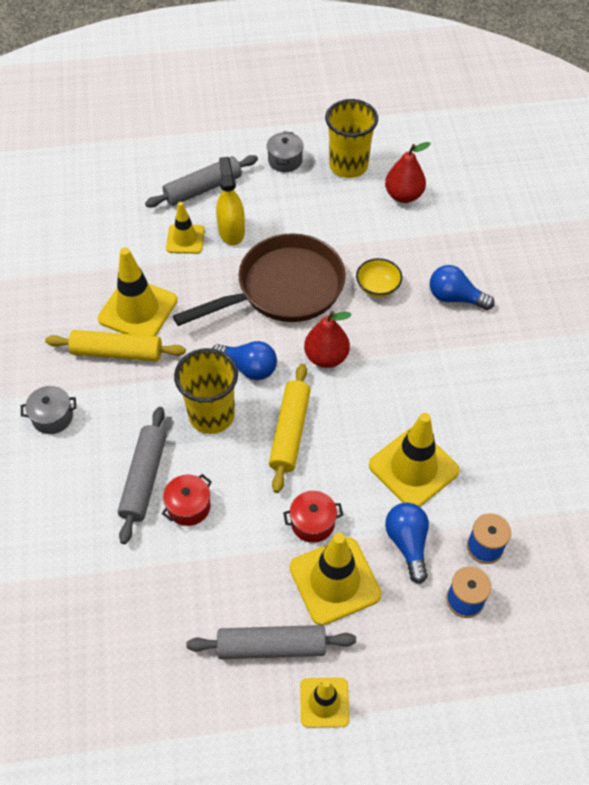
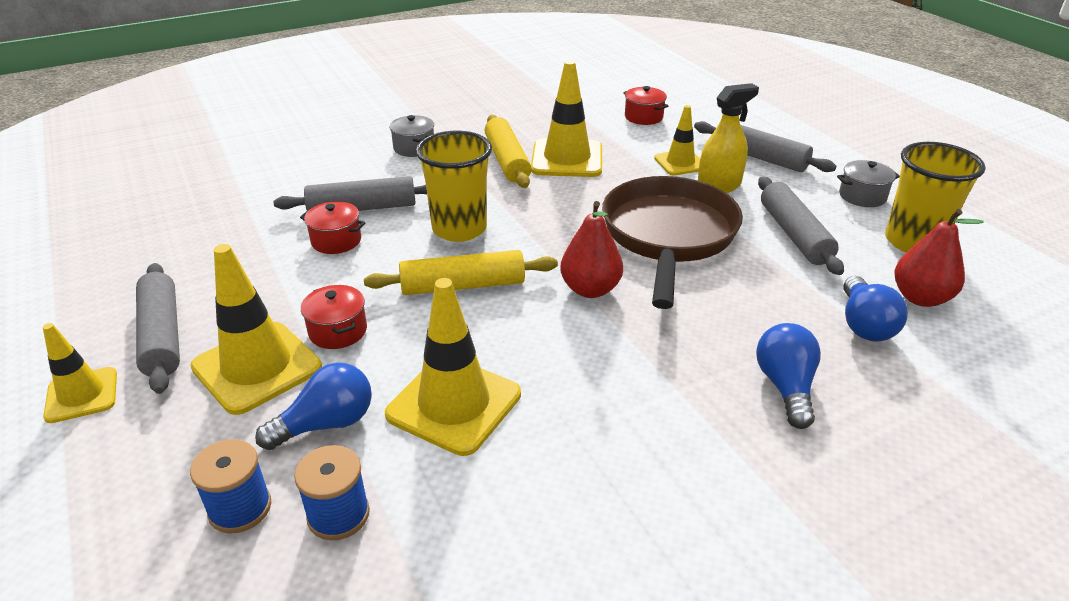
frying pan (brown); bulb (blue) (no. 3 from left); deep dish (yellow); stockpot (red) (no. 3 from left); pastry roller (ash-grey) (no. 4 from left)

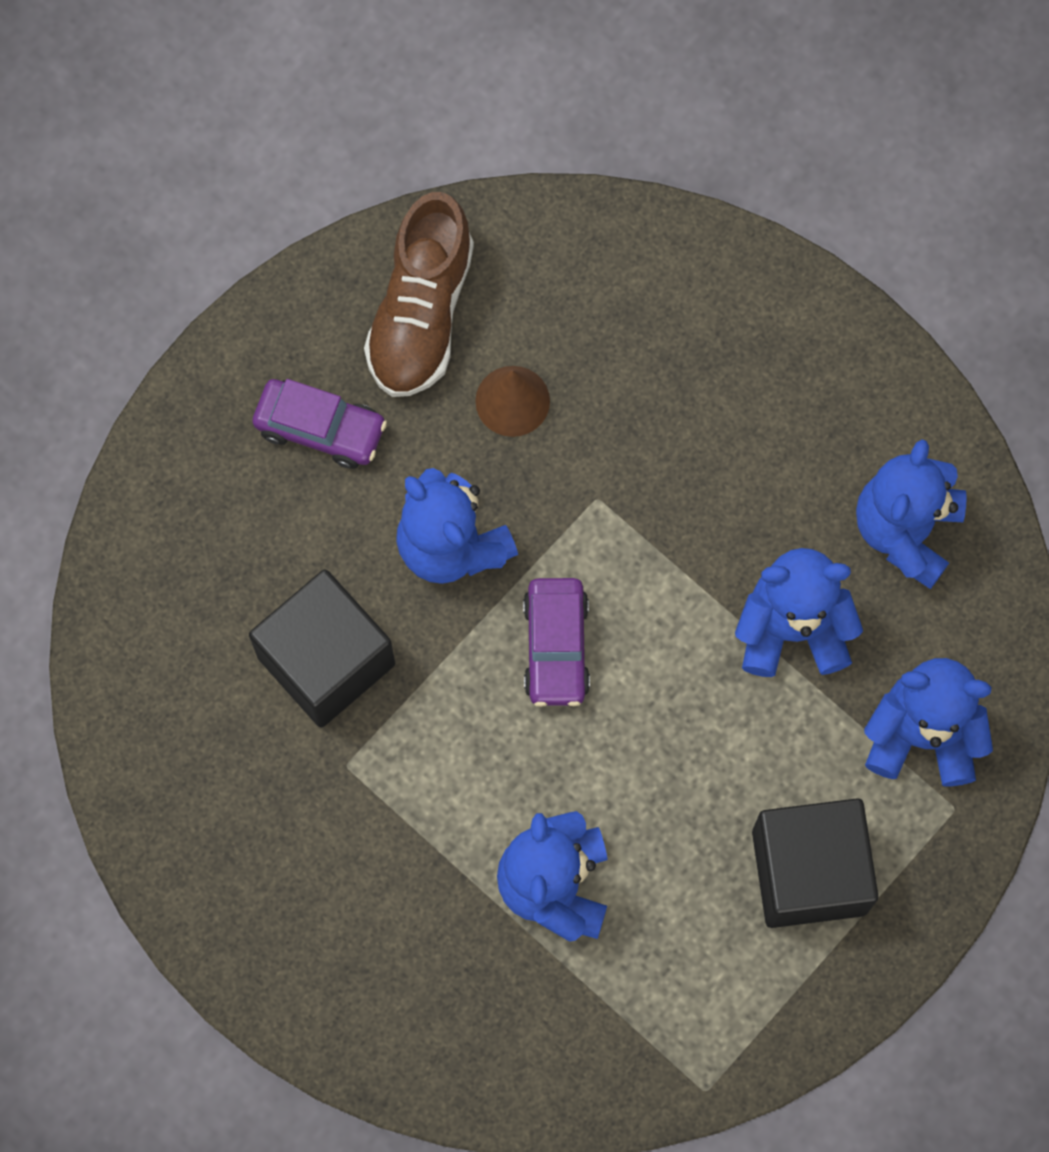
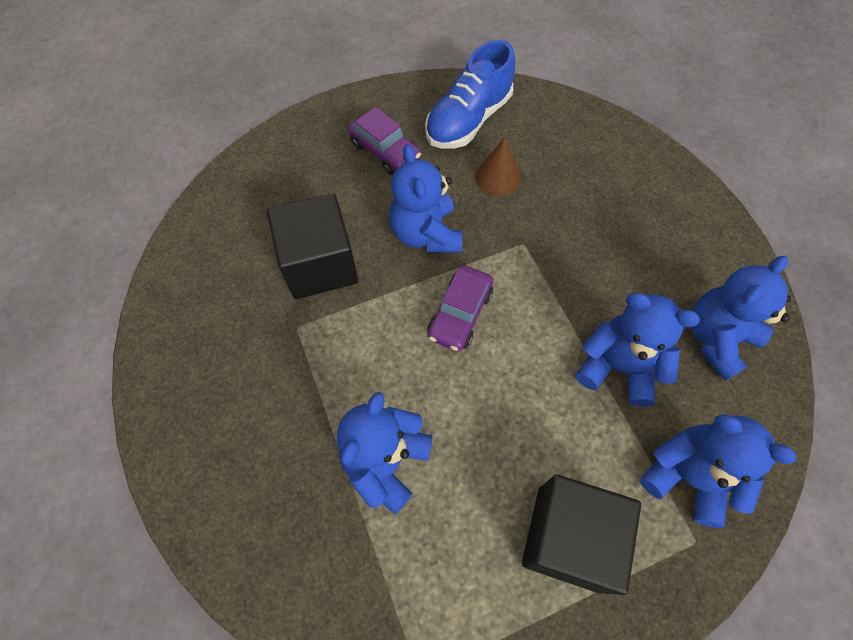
shoe (blue)

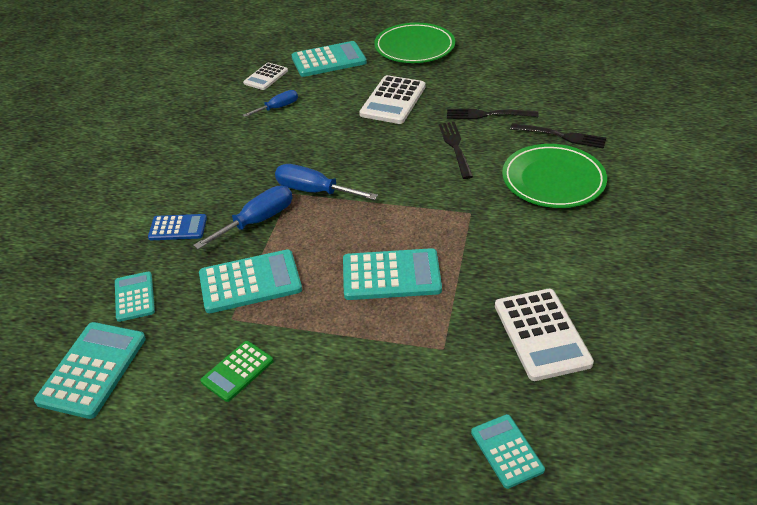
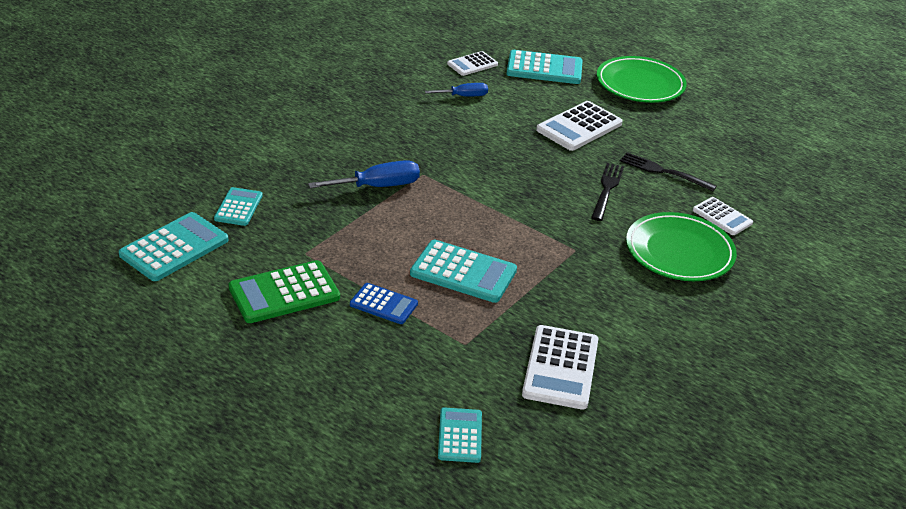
pocket calculator (blue); pocket calculator (teal) (no. 3 from left in the first image); pocket calculator (leaf-green); screwdriver (blue) (no. 3 from left in the first image); pocket calculator (pure white) (no. 4 from left)

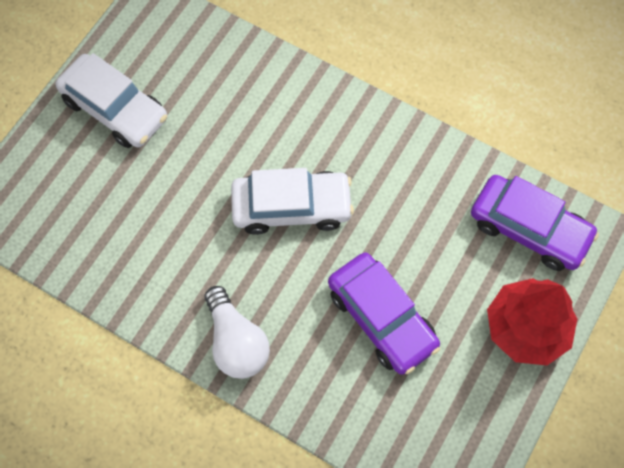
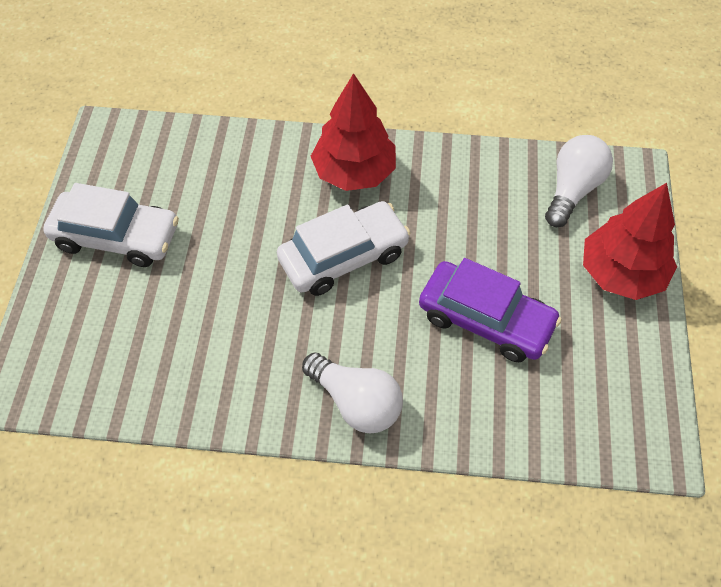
bulb (pure white) (no. 2 from left); tree (red) (no. 1 from left)

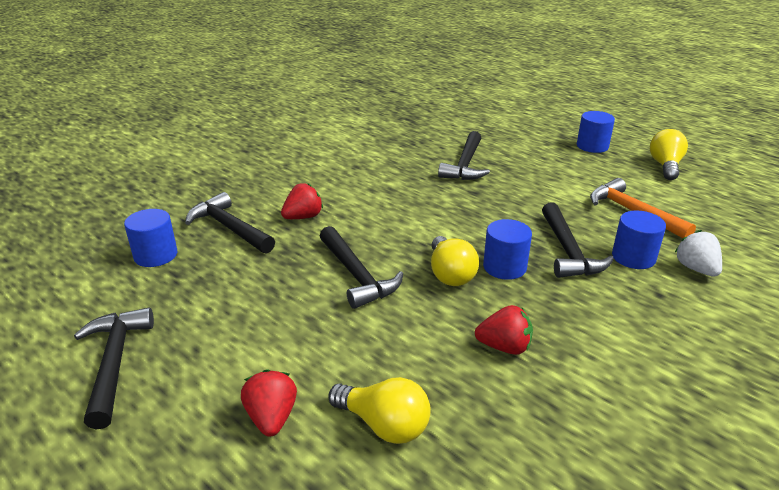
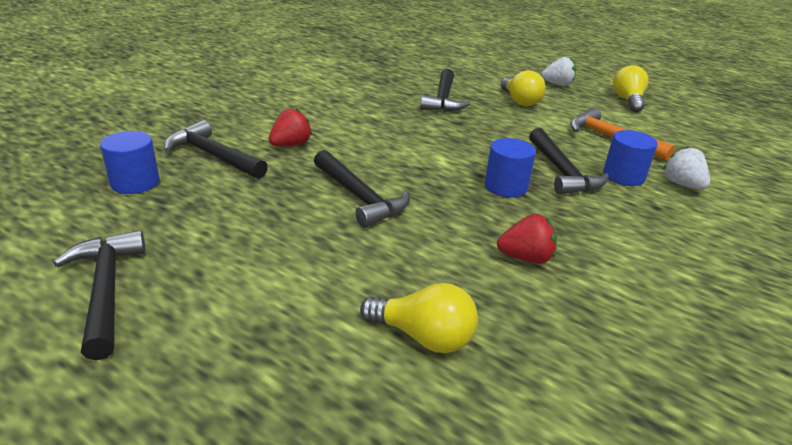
berry (red) (no. 1 from left in the first image); bulb (yellow) (no. 2 from left); berry (pure white) (no. 1 from left)

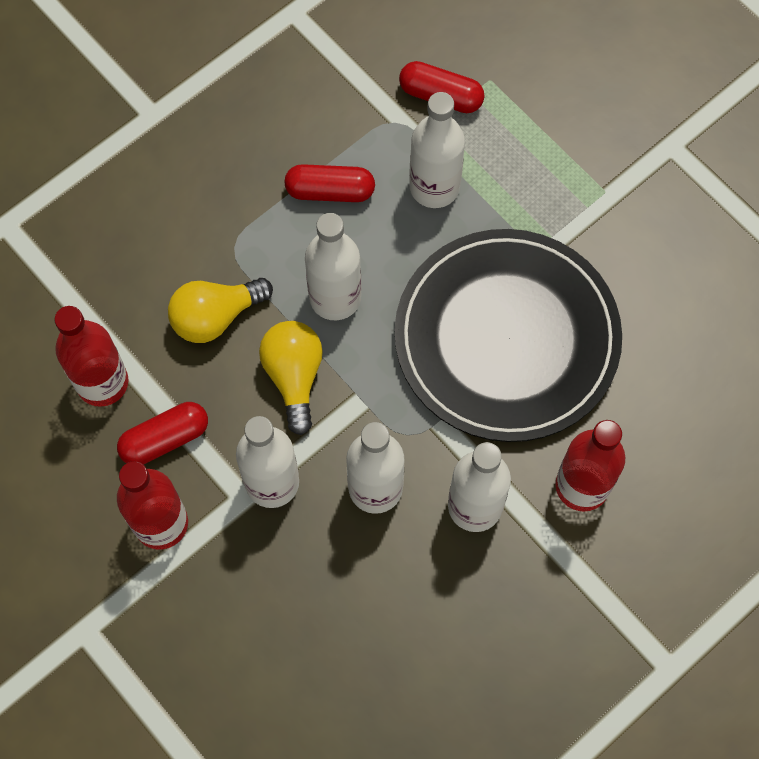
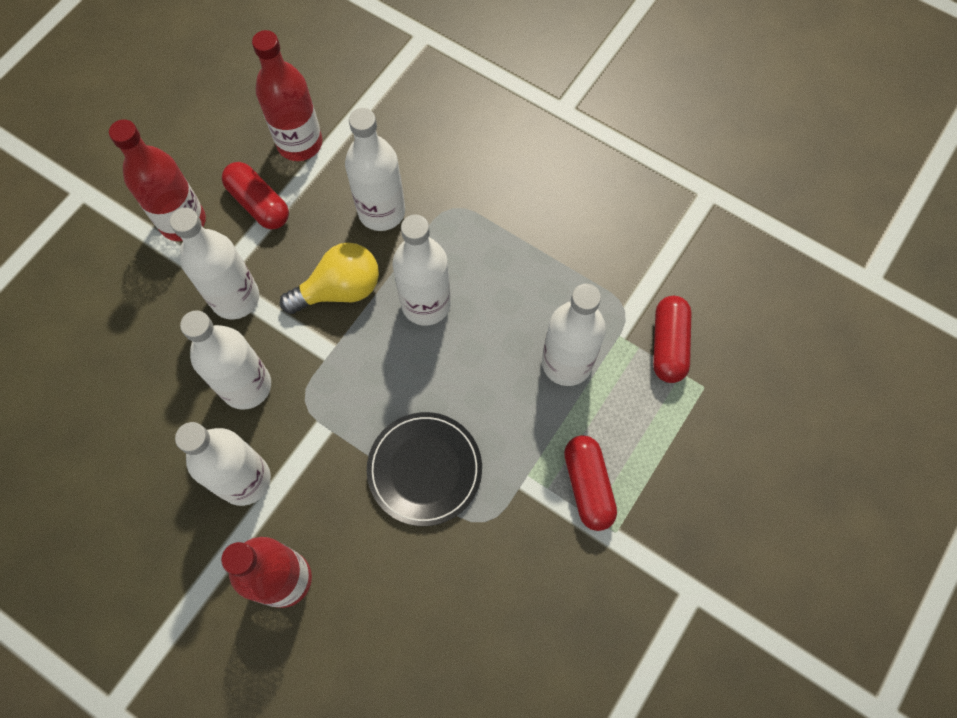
flask (pure white) (no. 4 from left); pill (red) (no. 2 from left); dinner plate (ebony)

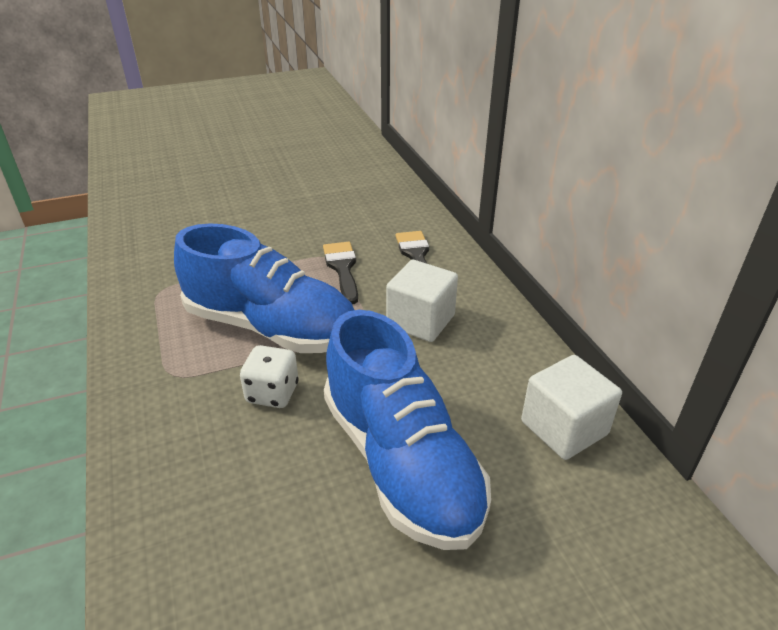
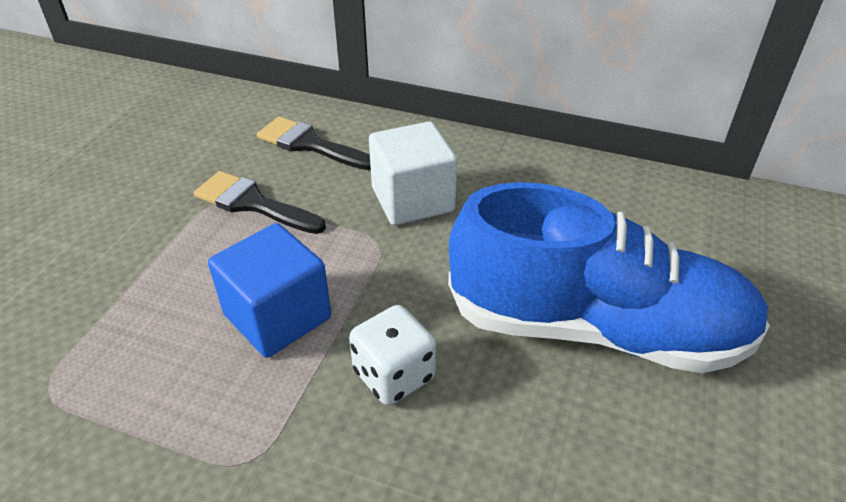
cube (blue); cube (pure white) (no. 2 from left in the first image)

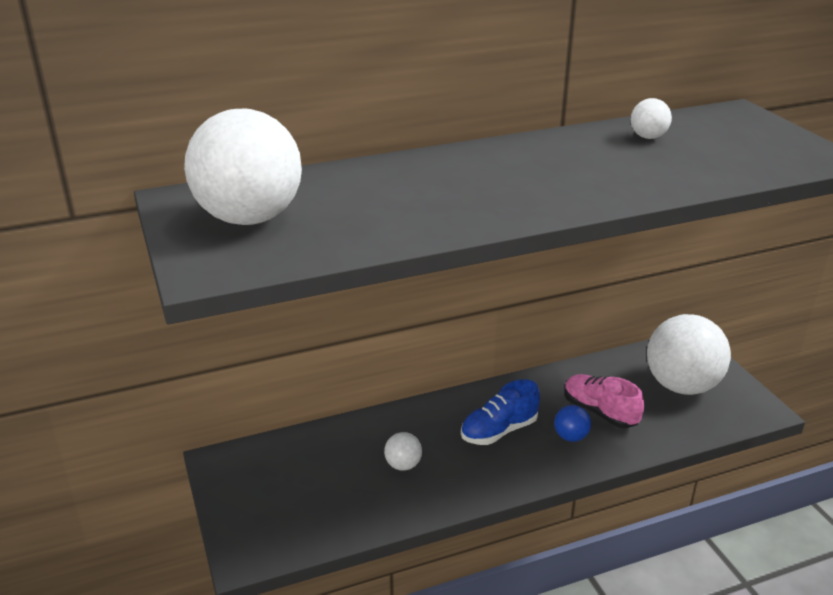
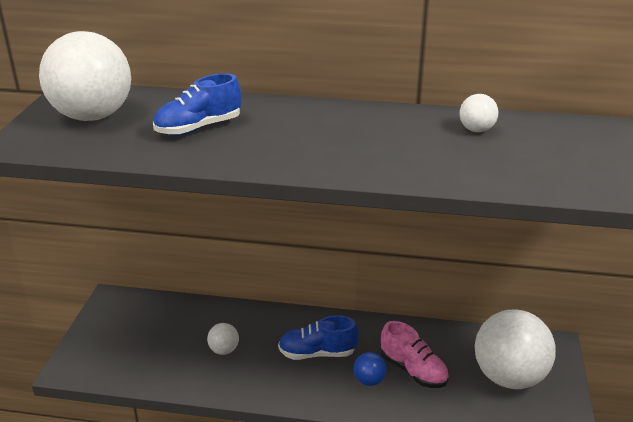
shoe (rose-pink); shoe (blue) (no. 1 from left)

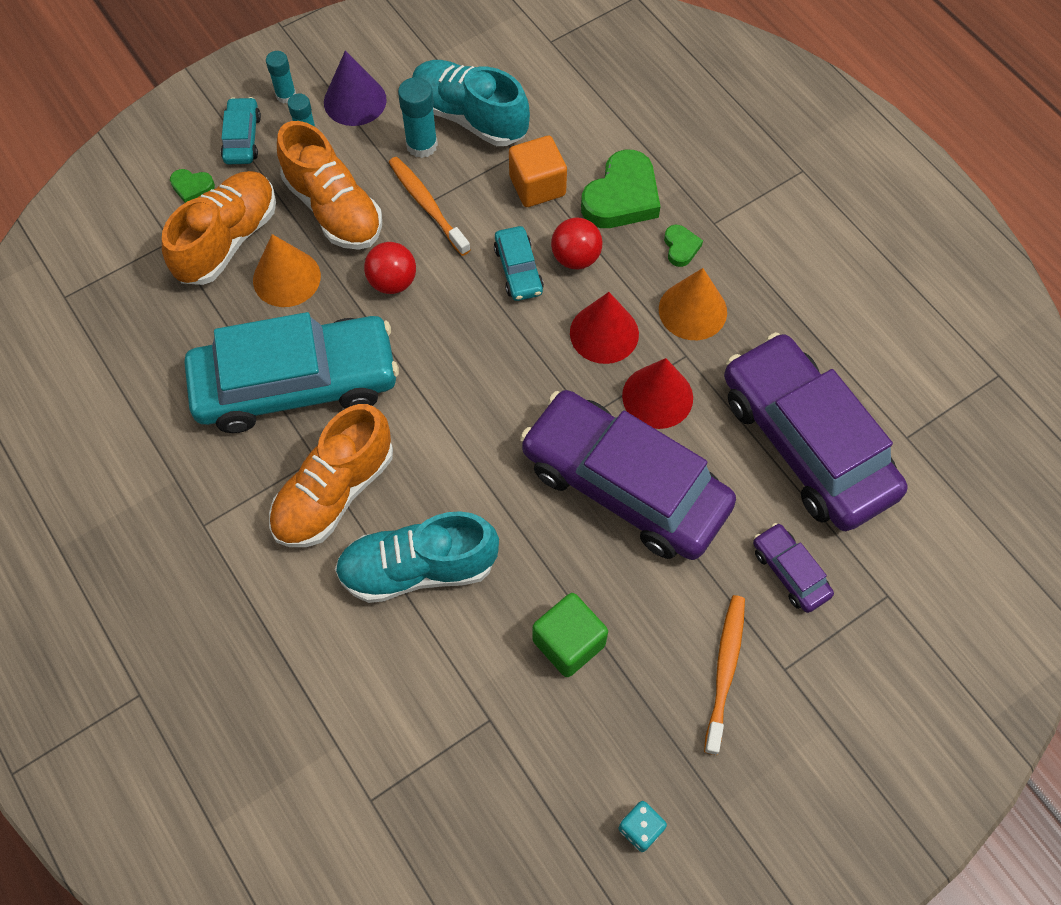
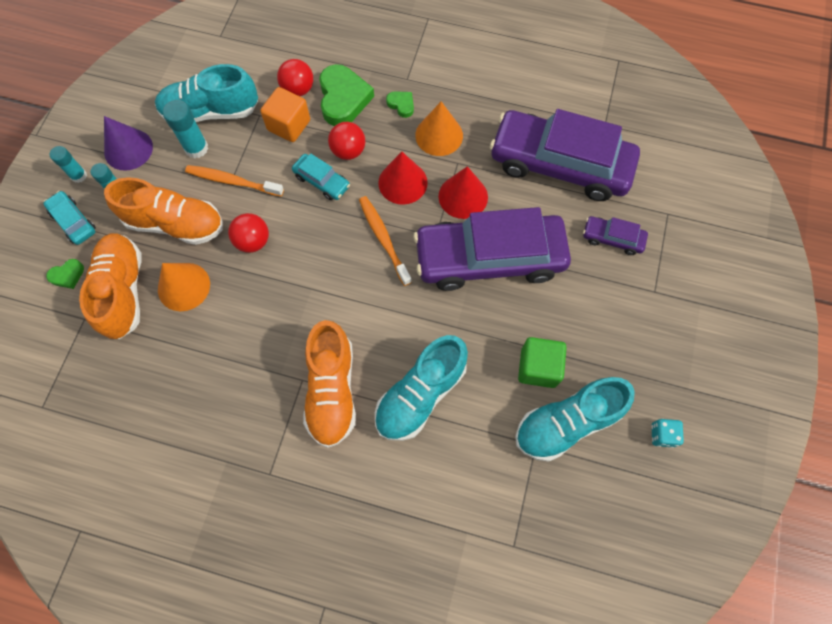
toy car (teal) (no. 2 from left in the first image); toothbrush (orange) (no. 2 from left); sphere (red) (no. 2 from left); shoe (teal) (no. 3 from left)

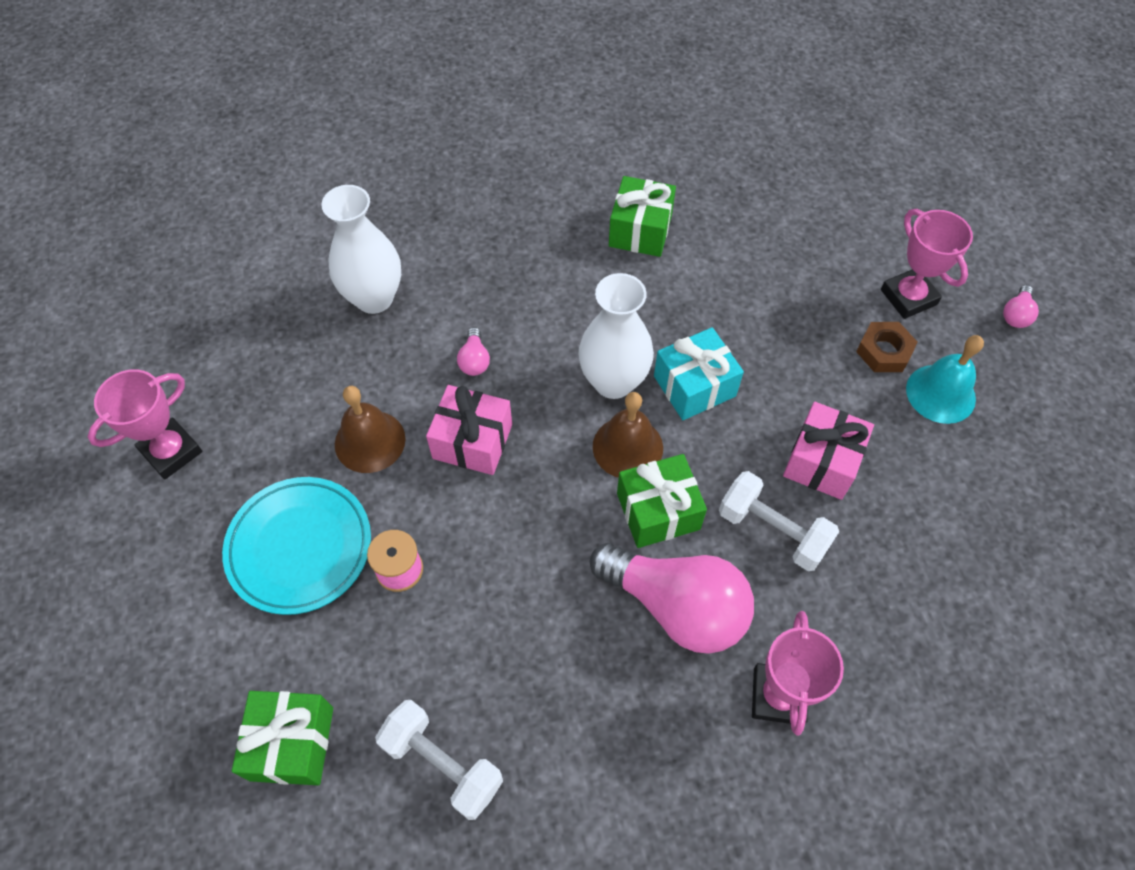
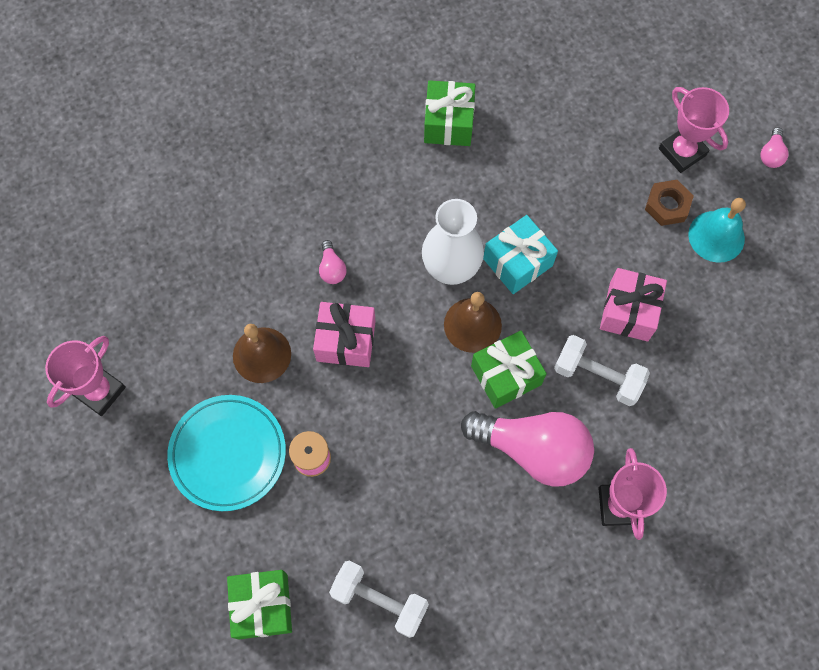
flower vase (pure white) (no. 1 from left in the first image)

